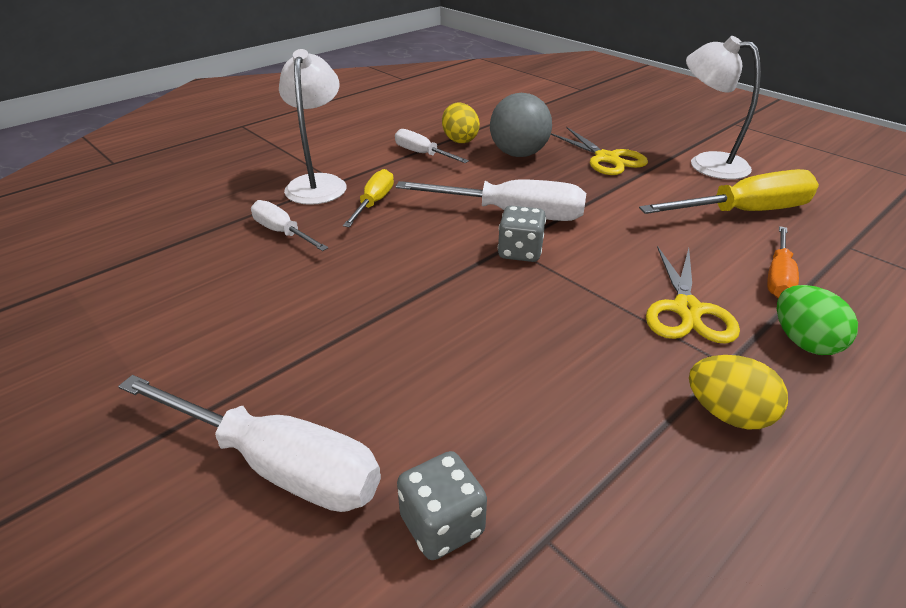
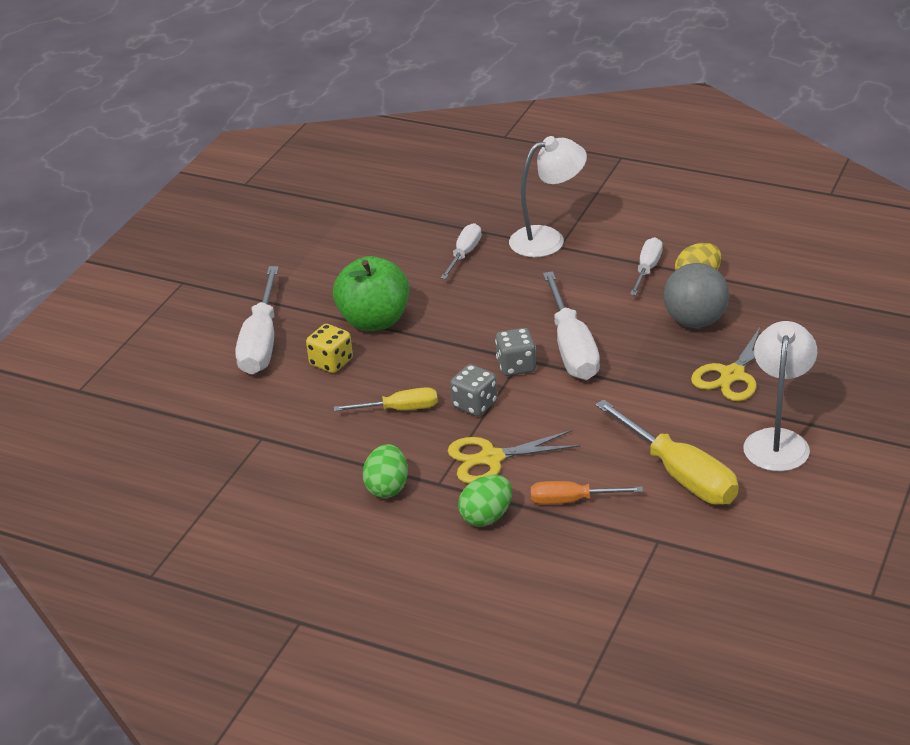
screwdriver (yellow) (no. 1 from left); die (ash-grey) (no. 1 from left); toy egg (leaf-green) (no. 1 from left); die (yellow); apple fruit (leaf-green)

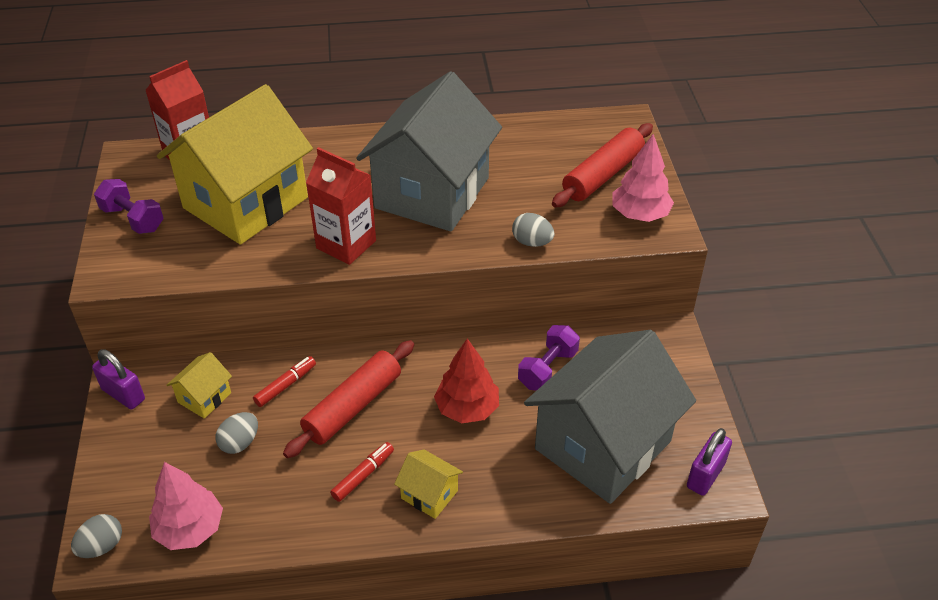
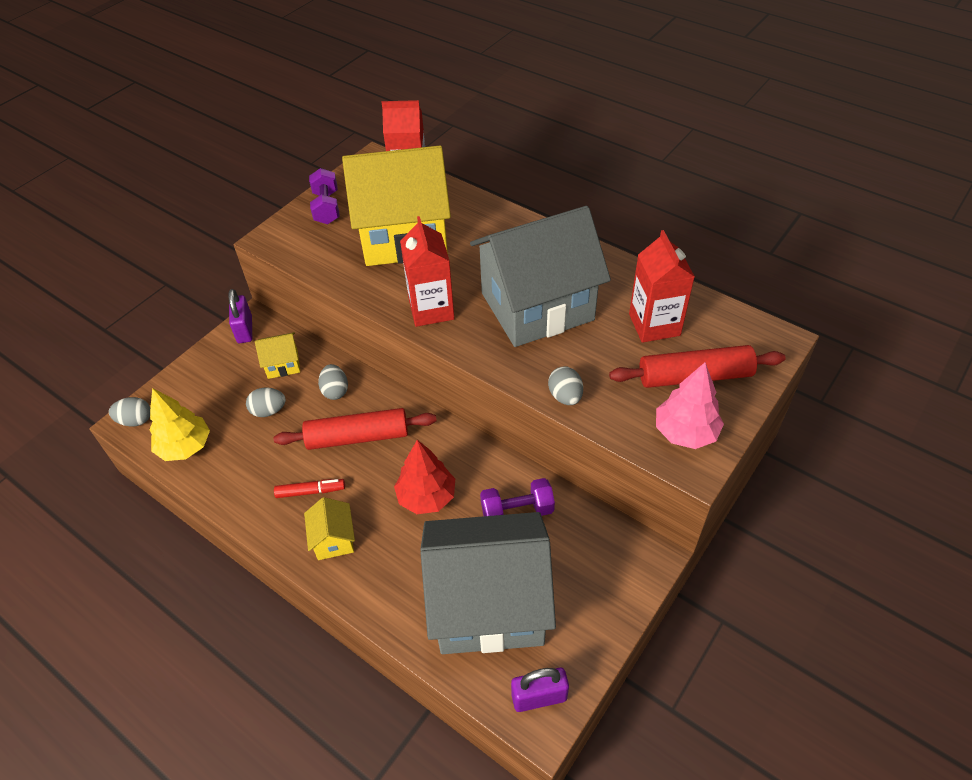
tree (yellow); toy egg (ash-grey) (no. 3 from left); carton (red) (no. 3 from left)

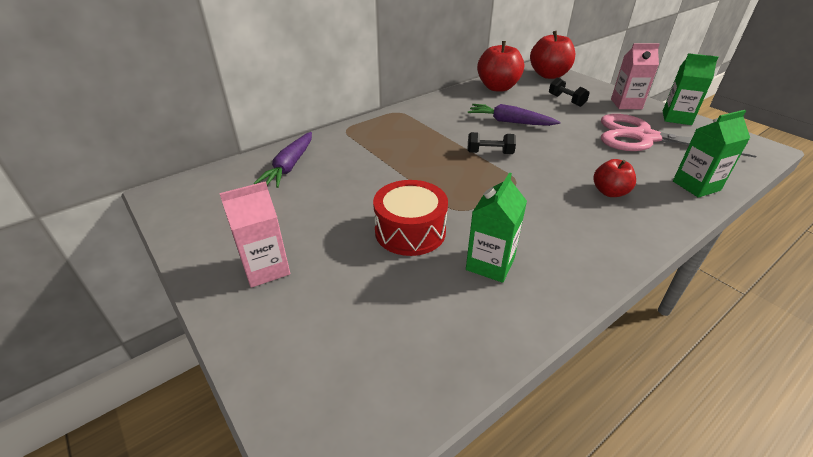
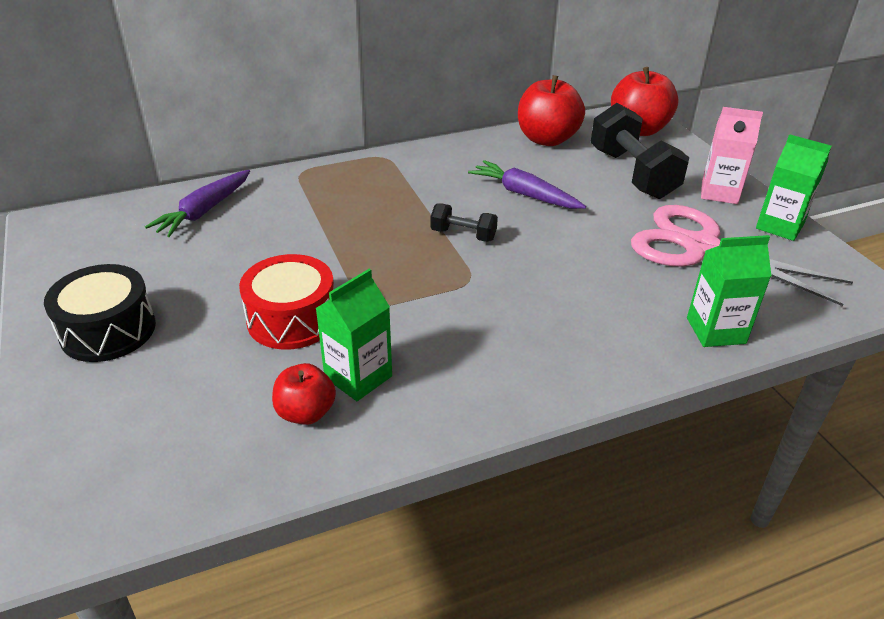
drum (ebony); free weight (ebony) (no. 2 from left); apple fruit (red) (no. 1 from left)

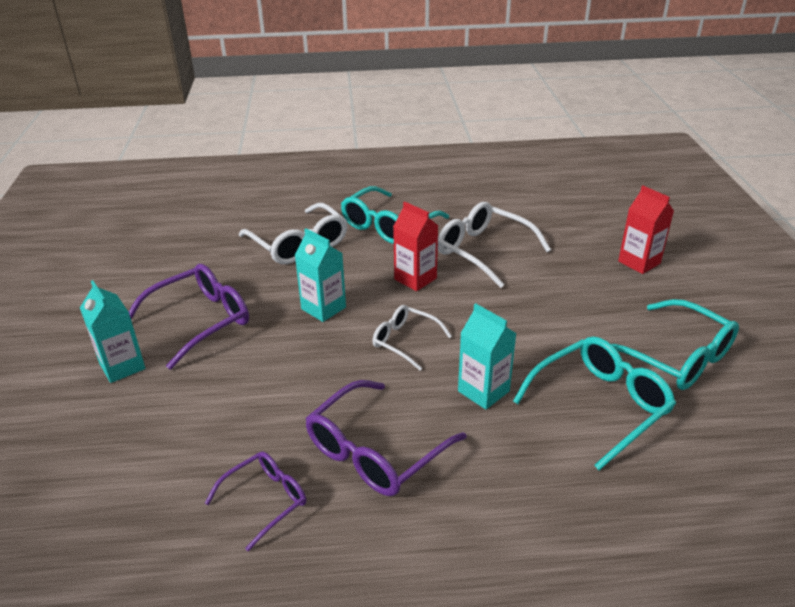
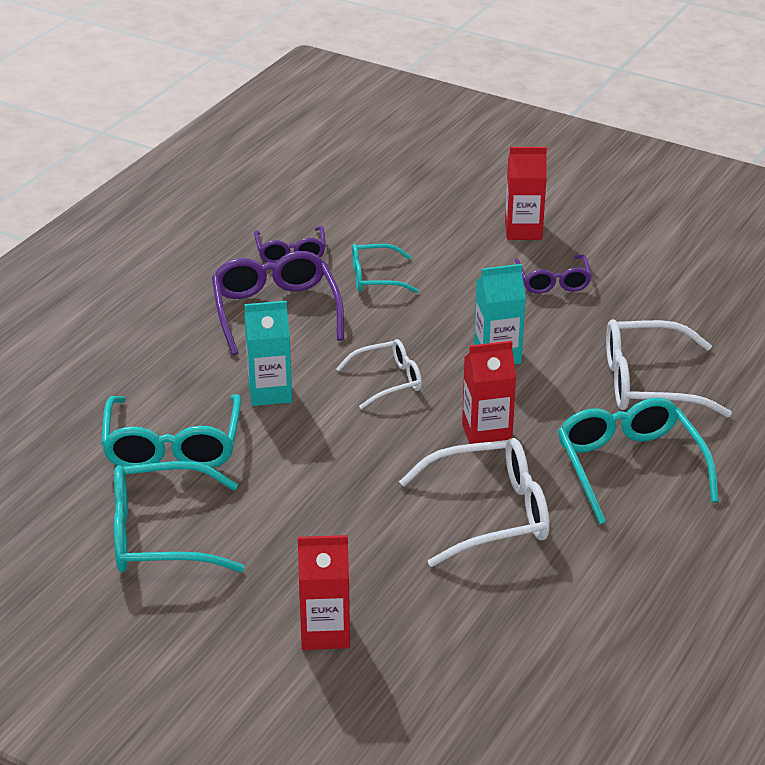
carton (red) (no. 3 from left); glasses (purple) (no. 3 from left); glasses (teal) (no. 3 from left)

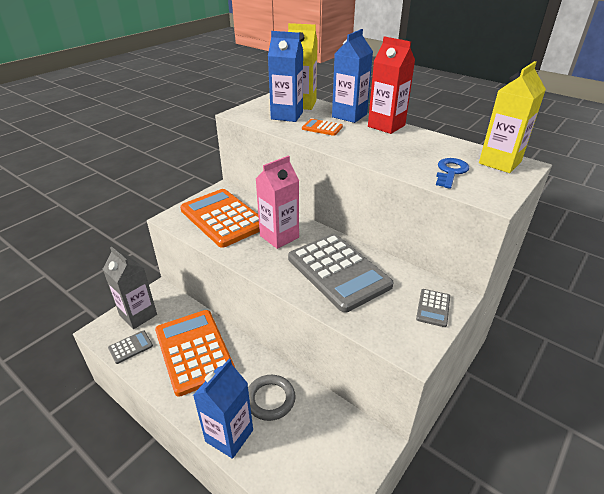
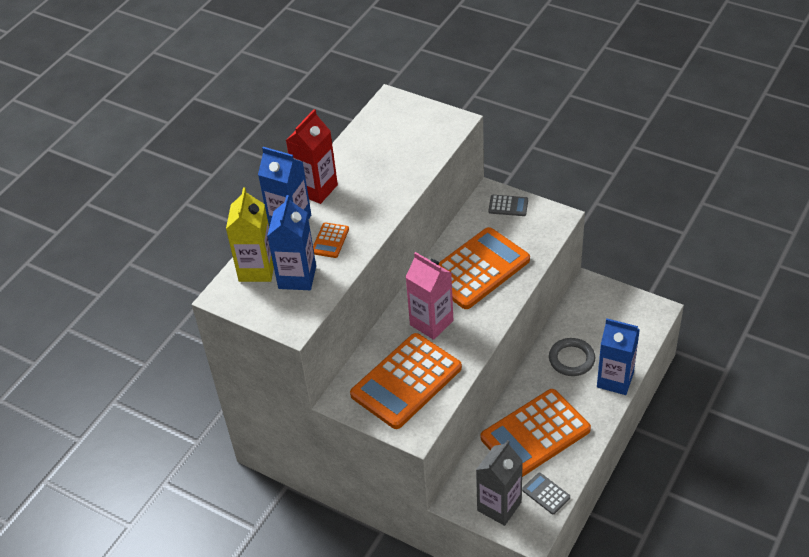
pocket calculator (orange) (no. 3 from left); latchkey (blue); carton (yellow) (no. 2 from left in the first image)

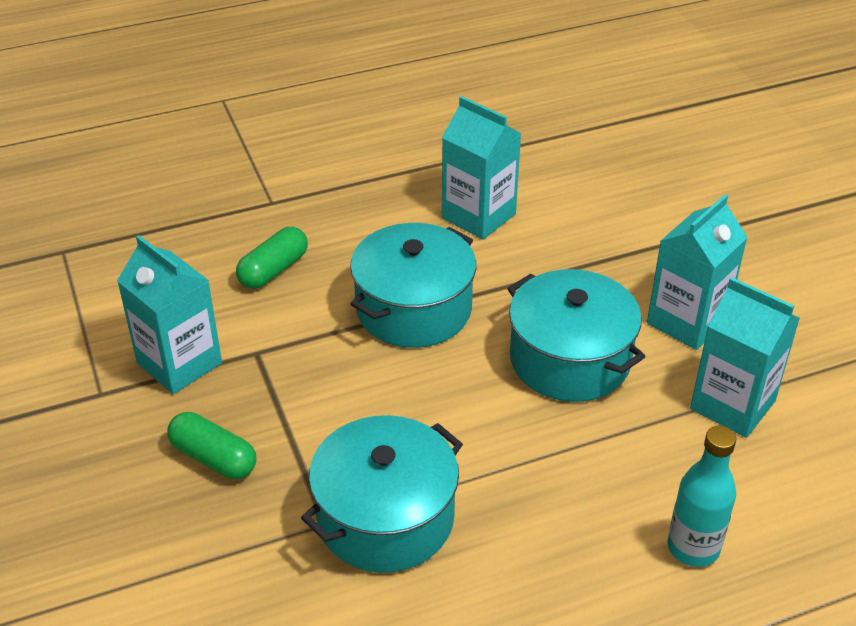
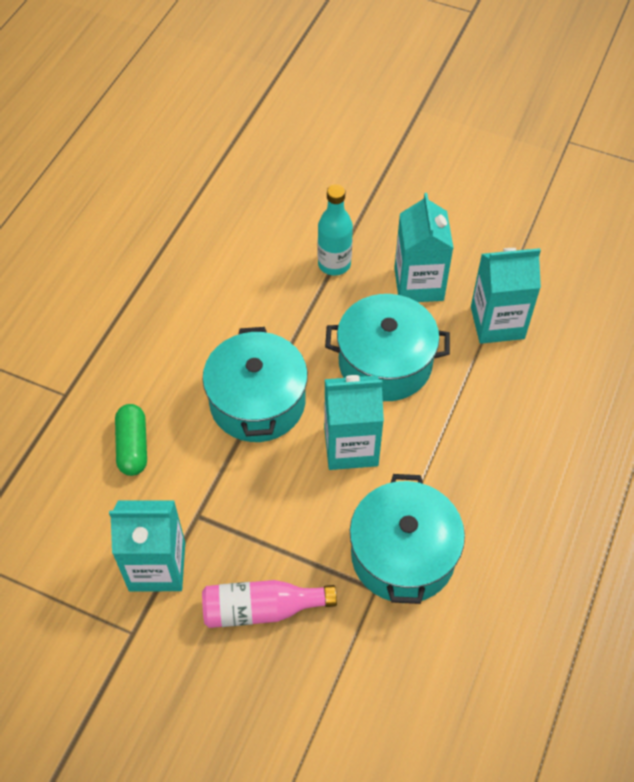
flask (rose-pink); carton (teal) (no. 2 from left); flask (teal)

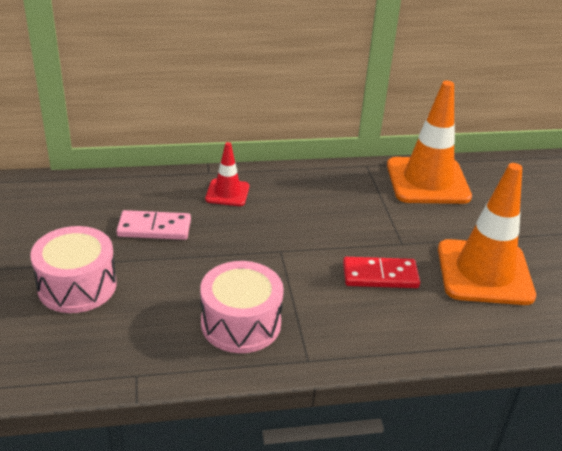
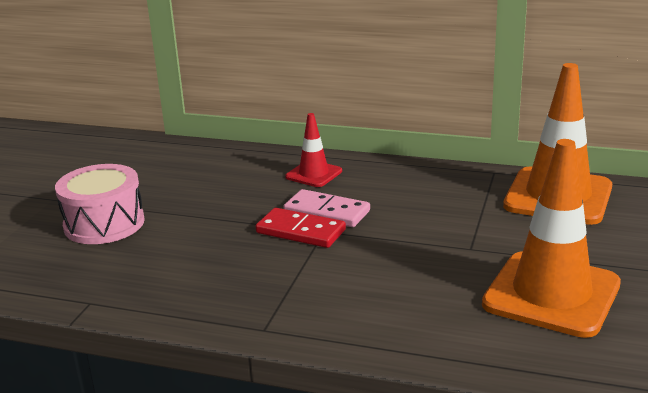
domino piece (rose-pink); drum (rose-pink) (no. 2 from left in the first image); domino piece (red)

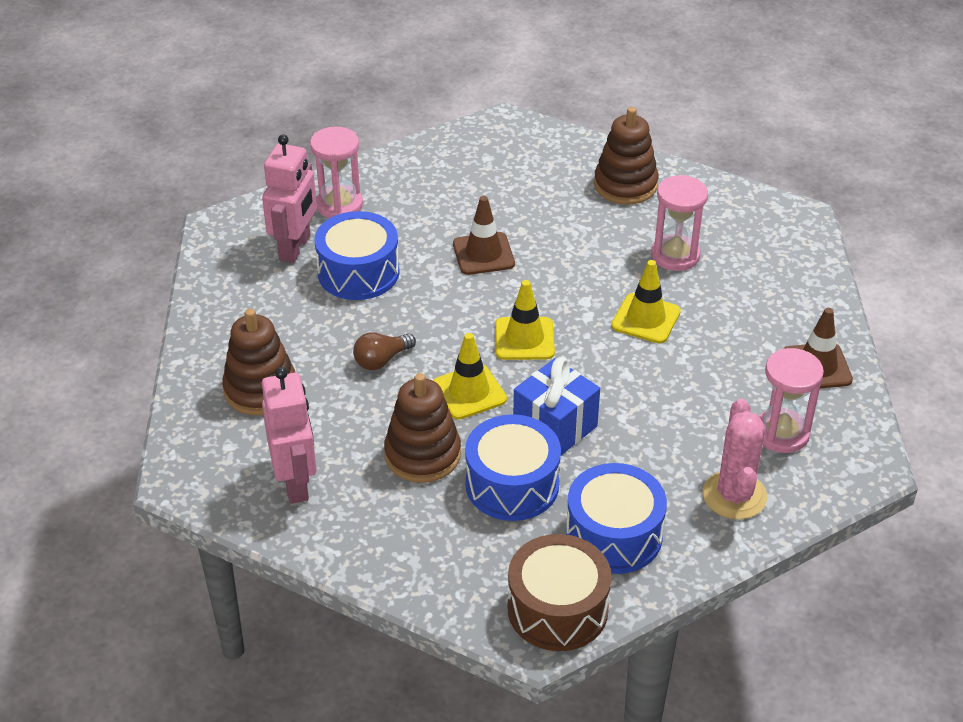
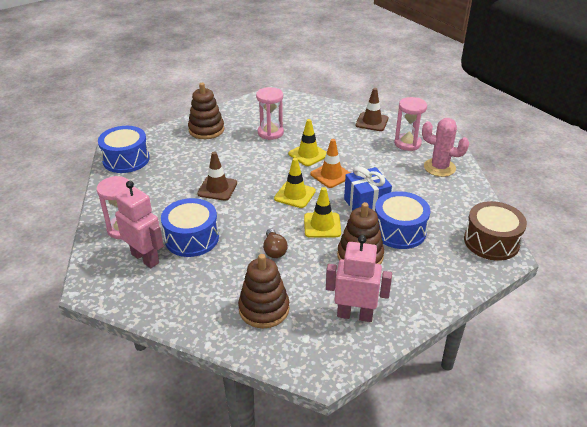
drum (blue) (no. 1 from left); traffic cone (orange)

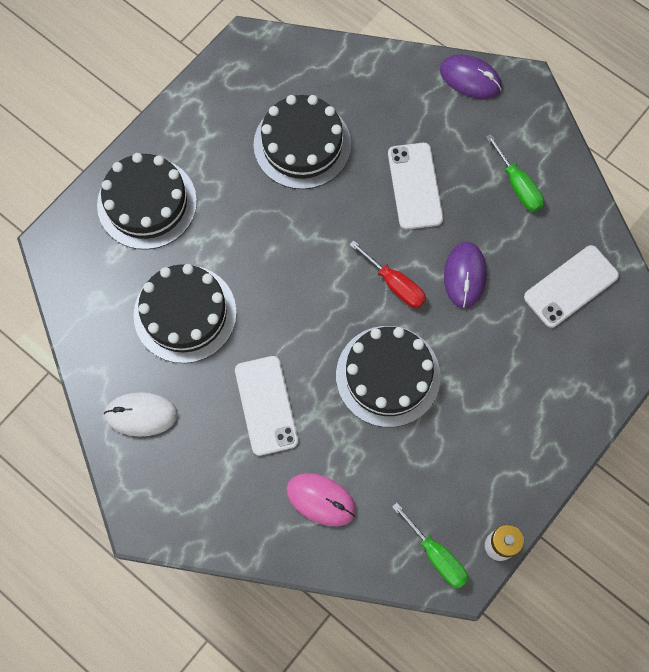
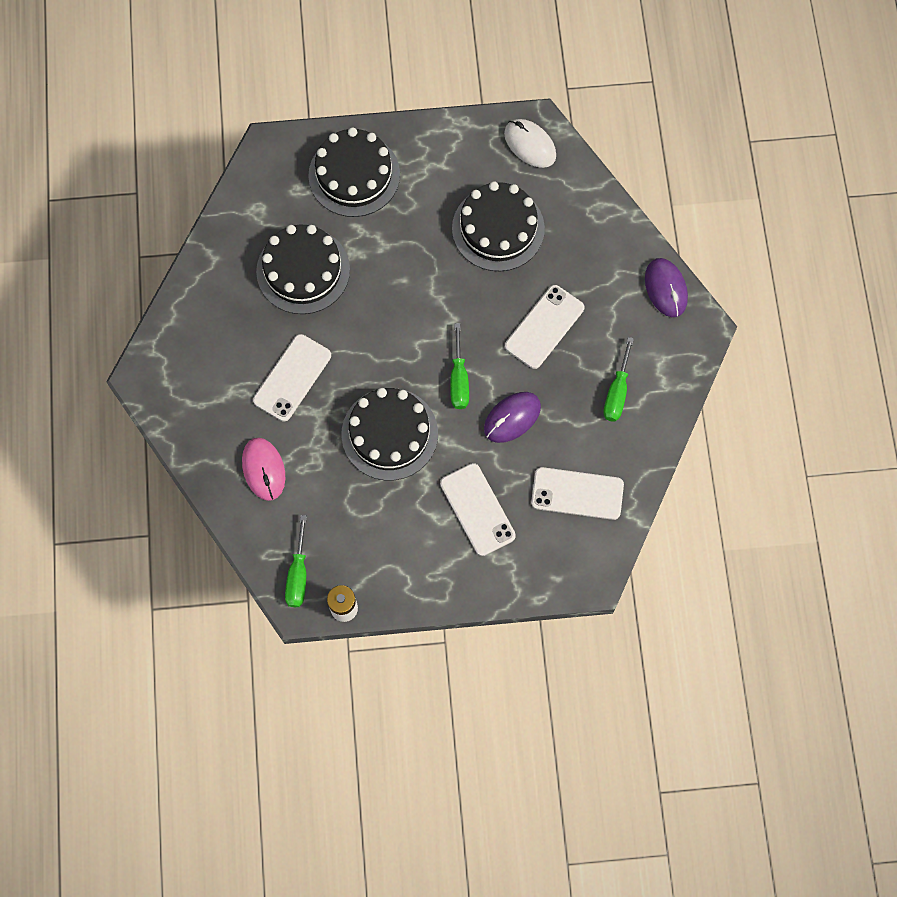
computer mouse (pure white); screwdriver (leaf-green) (no. 2 from left); phone (pure white) (no. 2 from left)

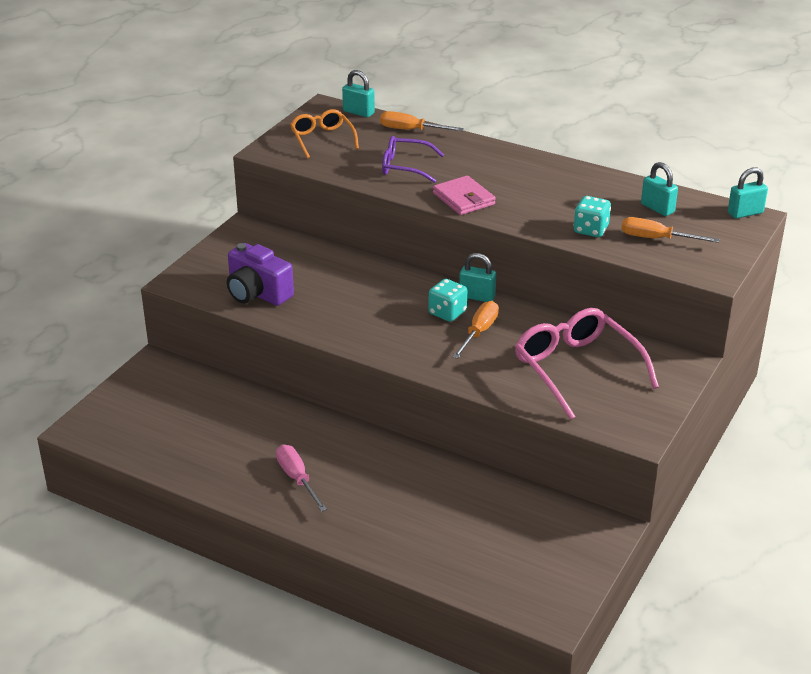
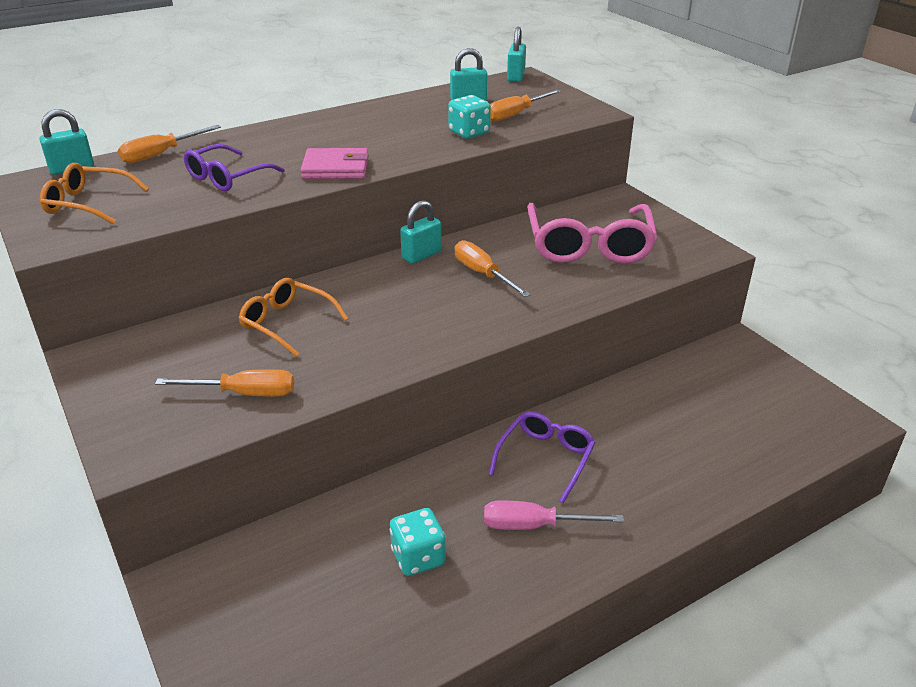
screwdriver (orange) (no. 2 from left); die (teal) (no. 1 from left); glasses (rose-pink); glasses (orange) (no. 2 from left); glasses (purple) (no. 2 from left)

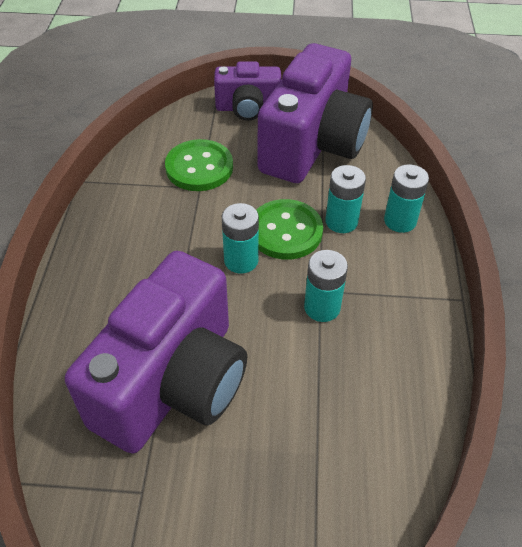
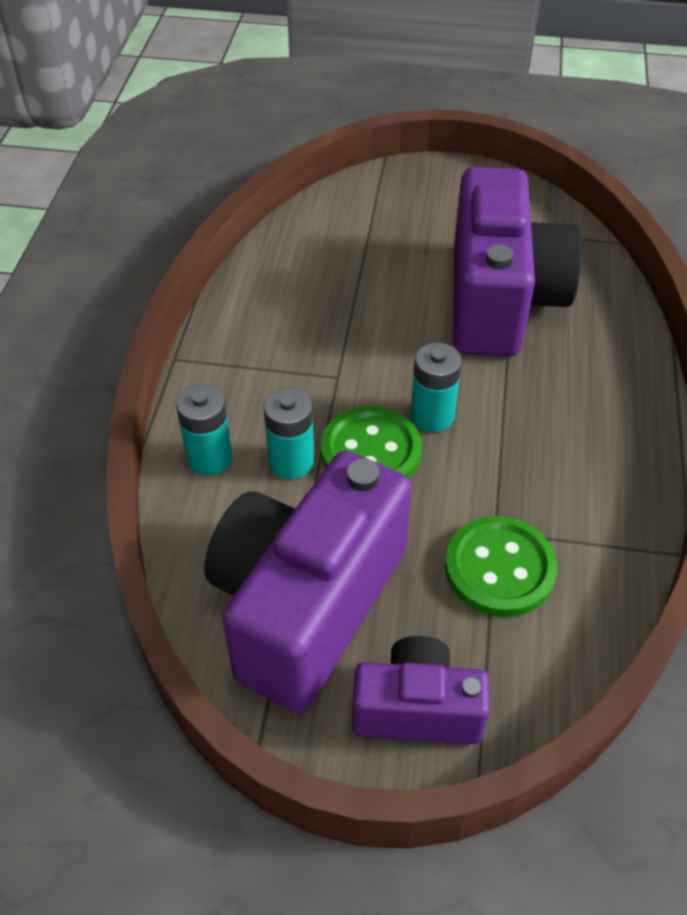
camera (purple) (no. 3 from left); battery (teal) (no. 2 from left in the first image)

